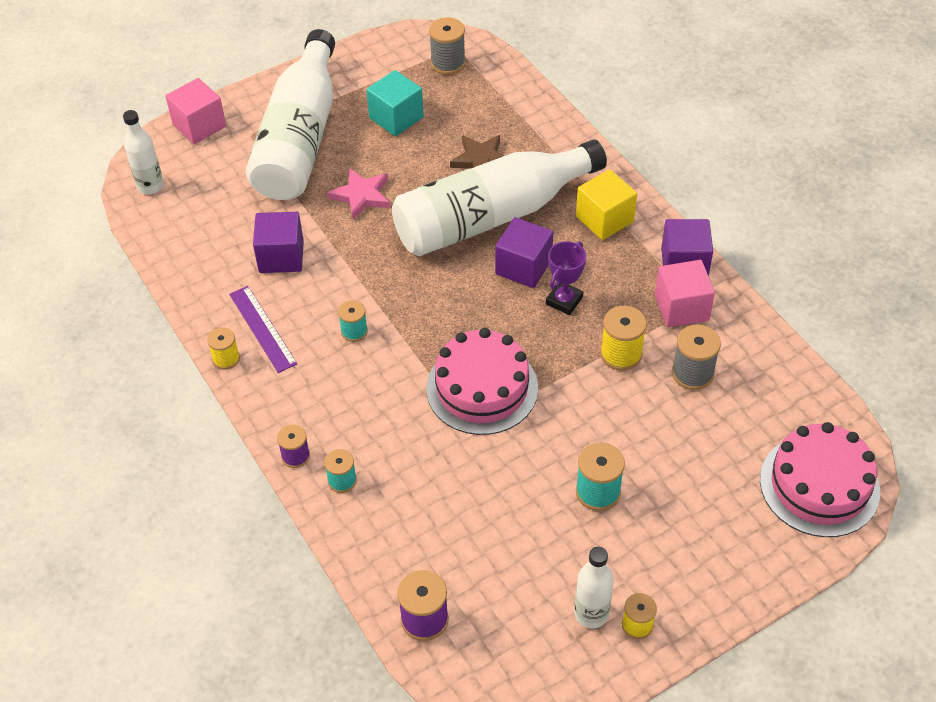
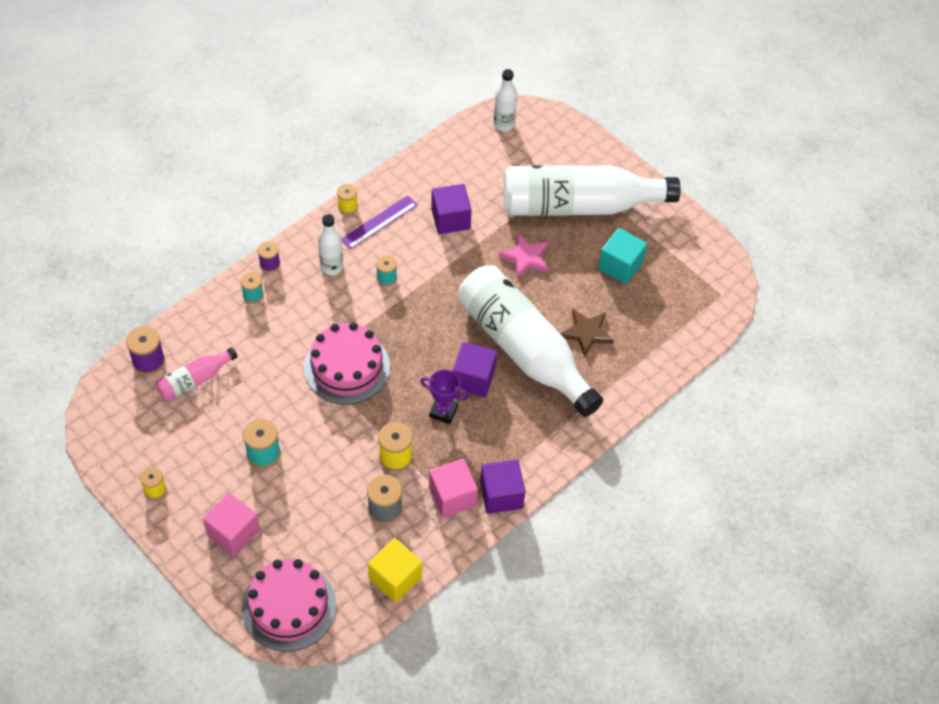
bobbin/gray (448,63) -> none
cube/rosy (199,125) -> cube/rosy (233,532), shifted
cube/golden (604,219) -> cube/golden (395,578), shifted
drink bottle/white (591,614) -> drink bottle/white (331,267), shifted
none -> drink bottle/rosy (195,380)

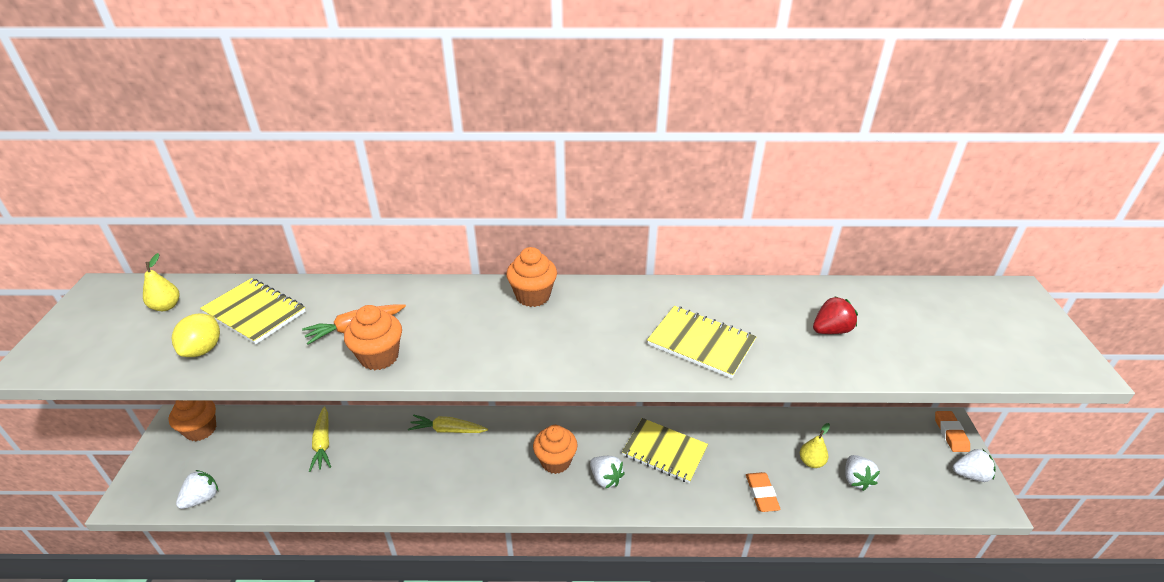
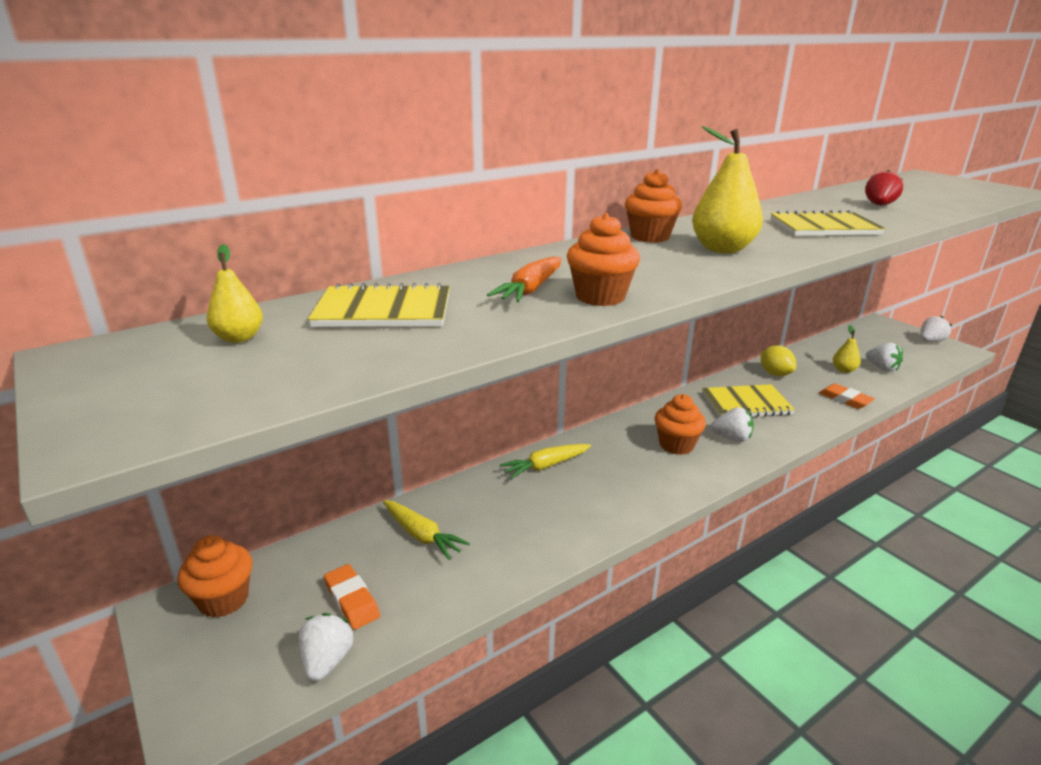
lemon/golden (203,349) -> lemon/golden (775,374), shifted
eraser/orange-coloured (950,433) -> eraser/orange-coloured (352,600), shifted
none -> toy pear/golden (722,249)

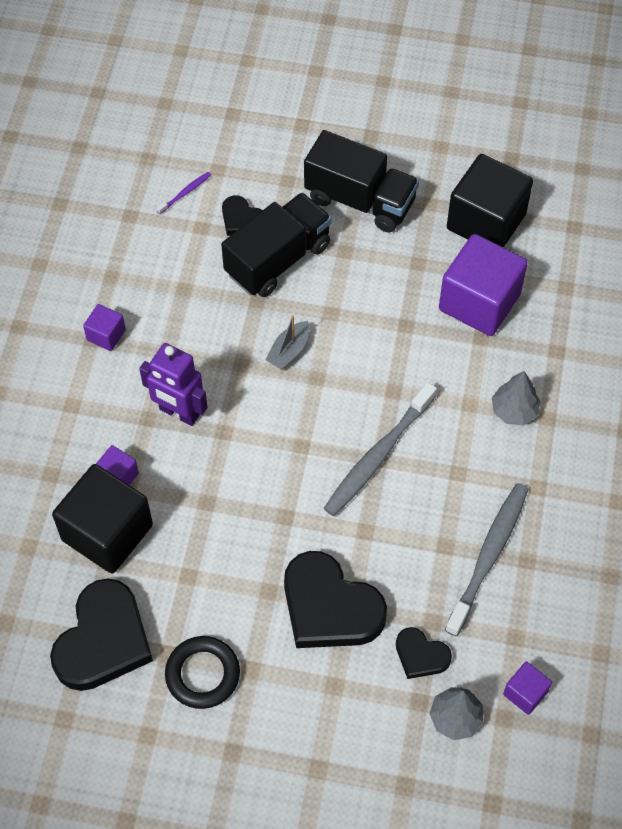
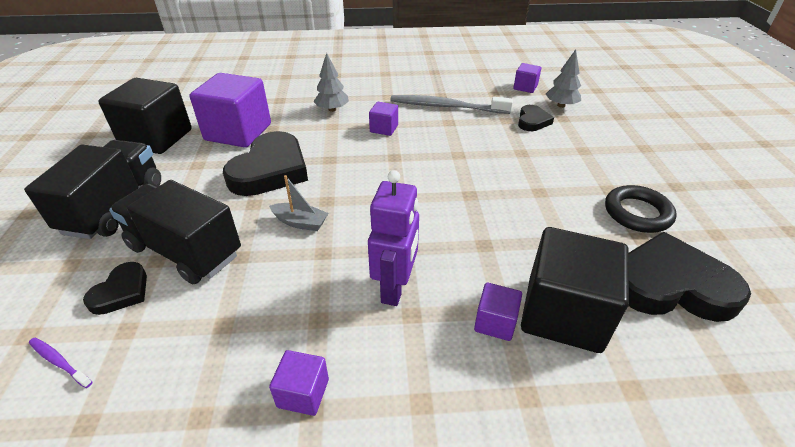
tooth brush/gray (377,456) -> none
heart/black (329,607) -> heart/black (270,170), shifted
none -> cube/purple (384,128)

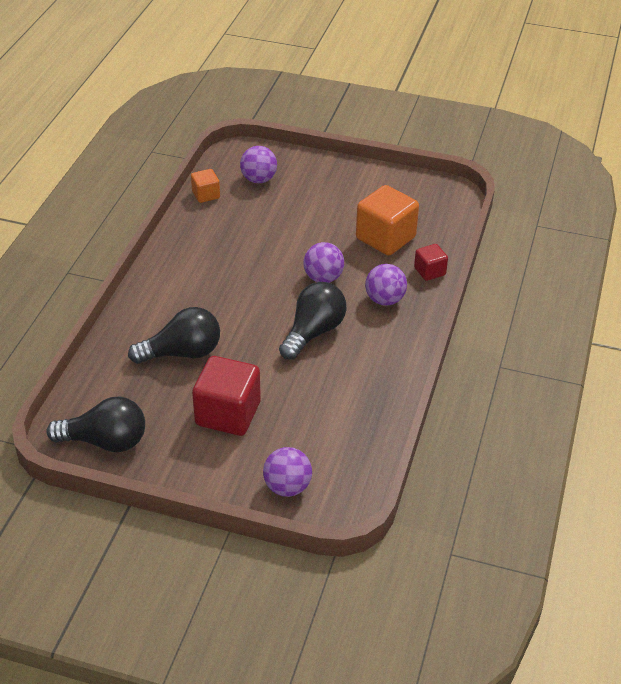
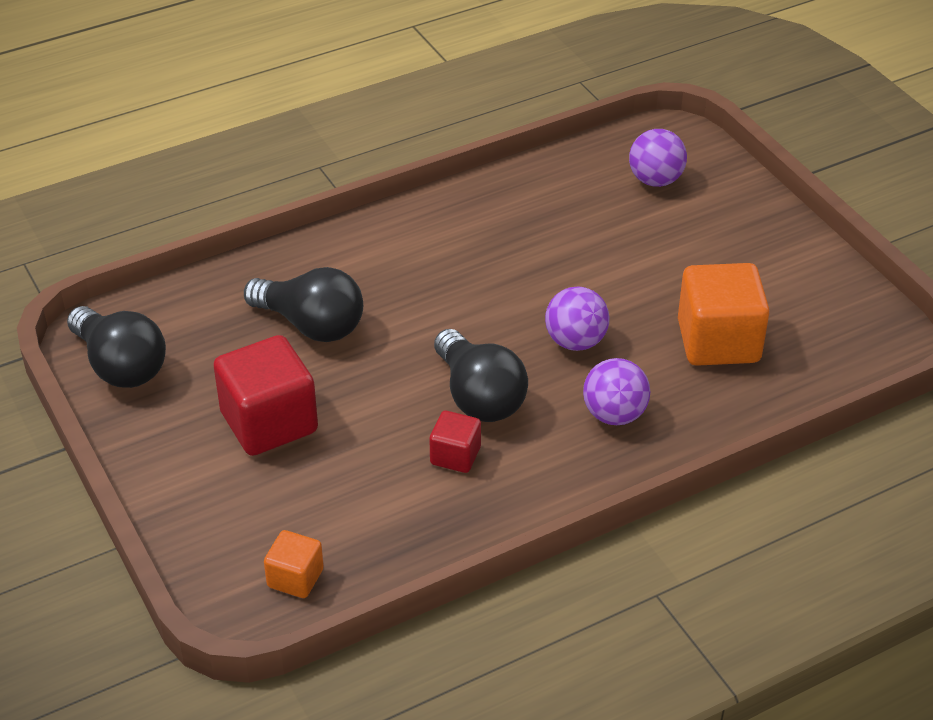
cube/orange-coloured (206,195) -> cube/orange-coloured (295,578), shifted
cube/crimson (429,271) -> cube/crimson (455,456), shifted
light bulb/black (313,332) -> light bulb/black (479,396), 75 degrees clockwise
play ball/purple (287,487) -> none

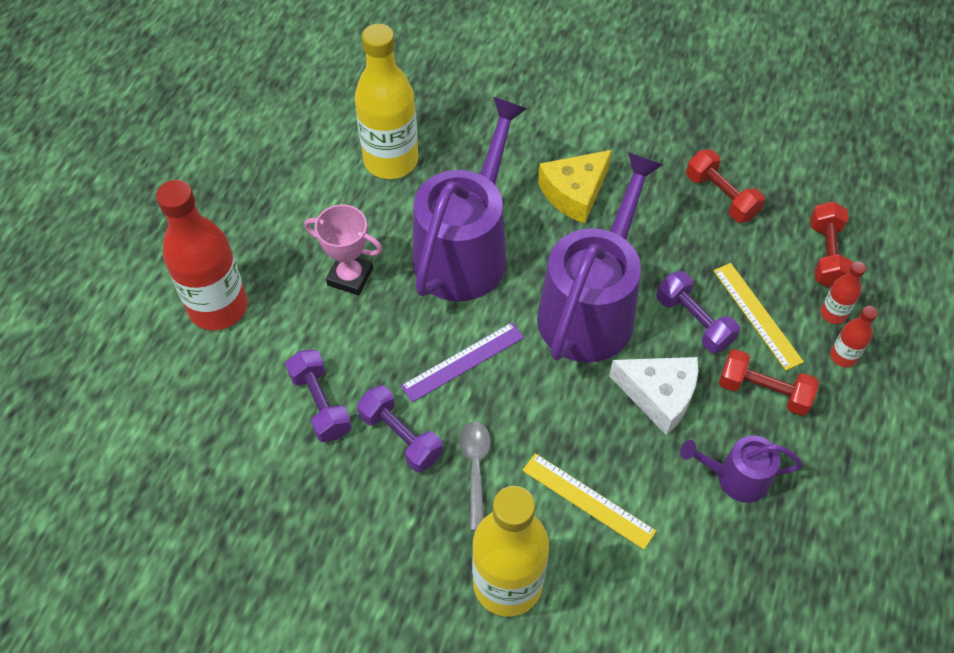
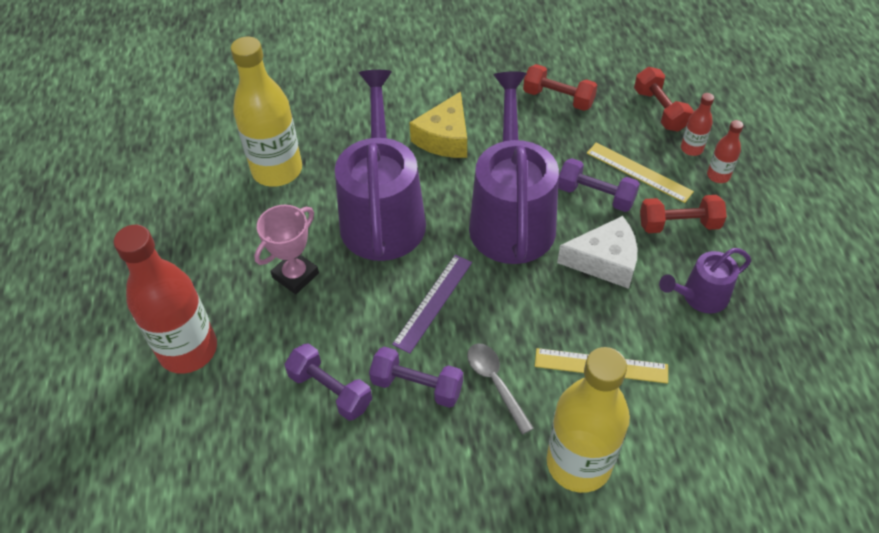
award cup/rosy (350,277) -> award cup/rosy (295,275), 45 degrees counterclockwise

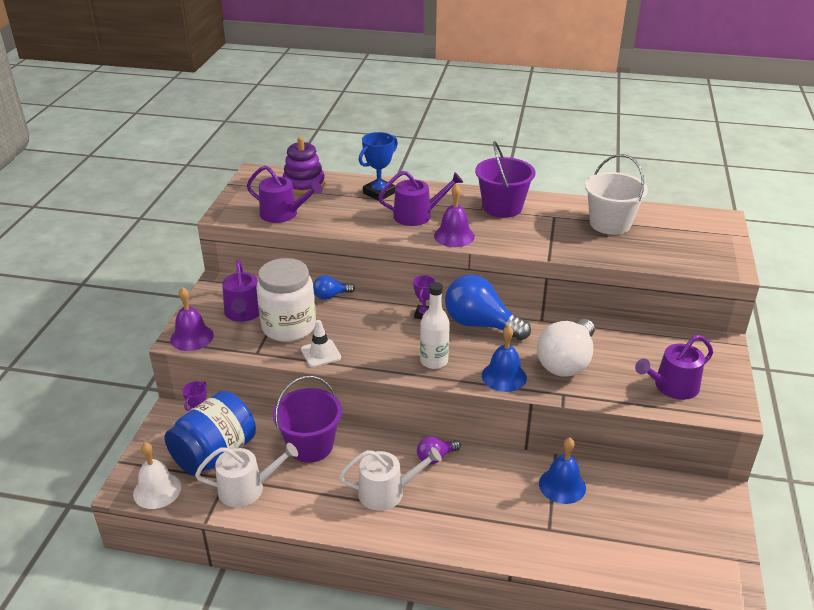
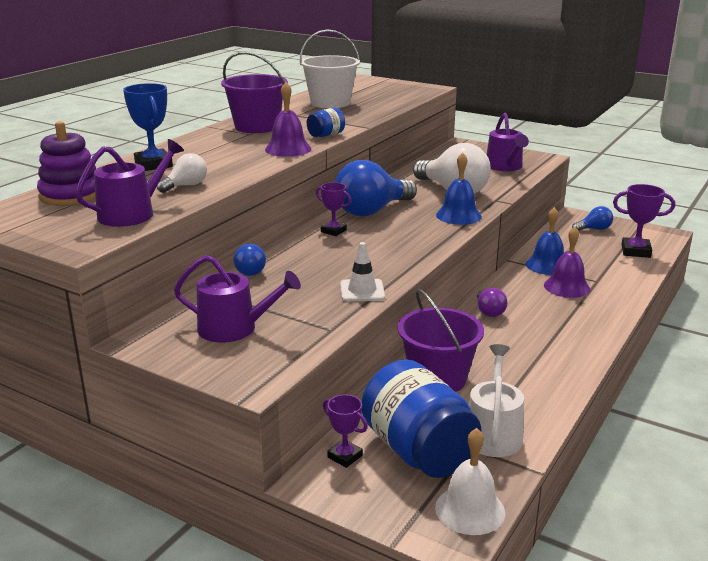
watering can/purple (417,215) -> none
jam jar/white (289,327) -> none
drink bottle/white (434,361) -> none
bell/purple (192,337) -> bell/purple (567,287), shifted
watering can/white (387,492) -> none
none -> jam jar/royal blue (326,135)
none -> light bulb/white (186,186)
none -> award cup/purple (635,251)
none -> light bulb/royal blue (594,229)

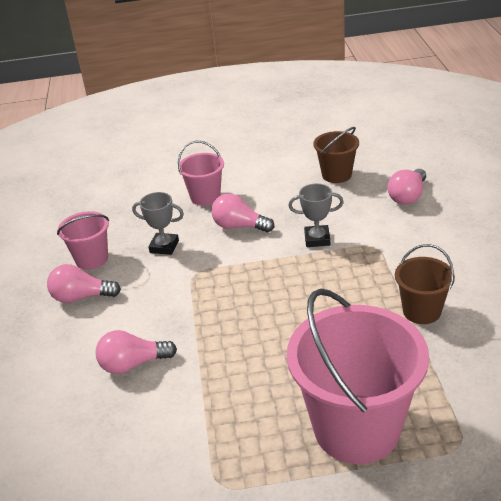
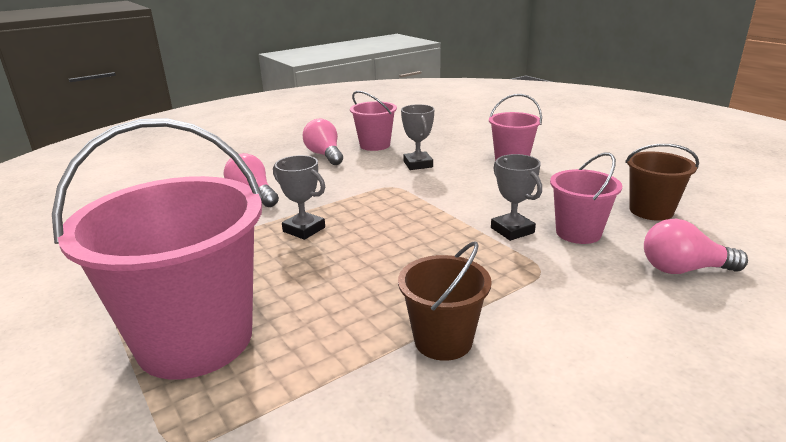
light bulb/rosy (239,226) -> none
none -> bucket/rosy (578,233)
none -> award cup/gray (304,229)

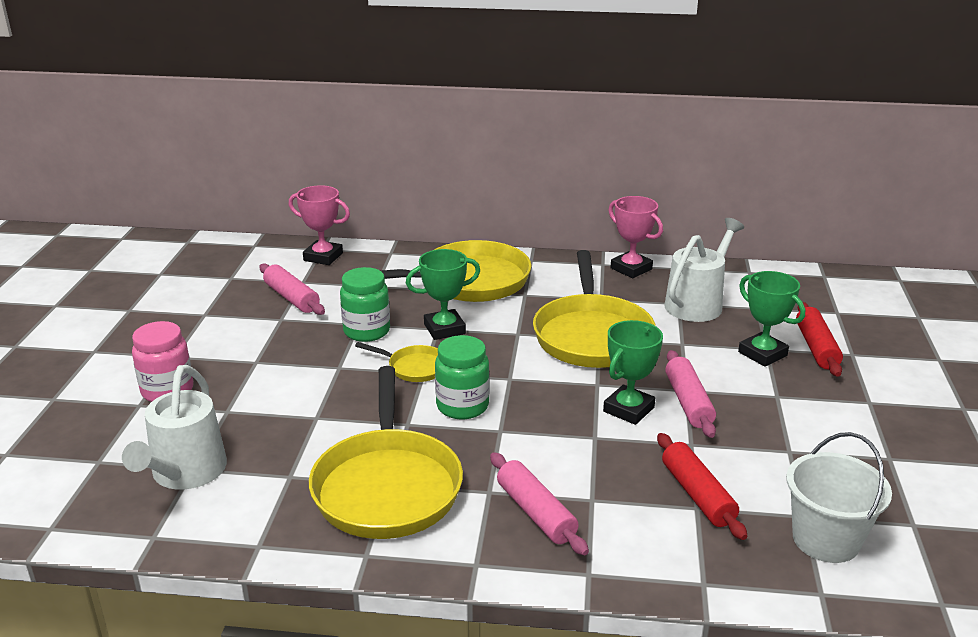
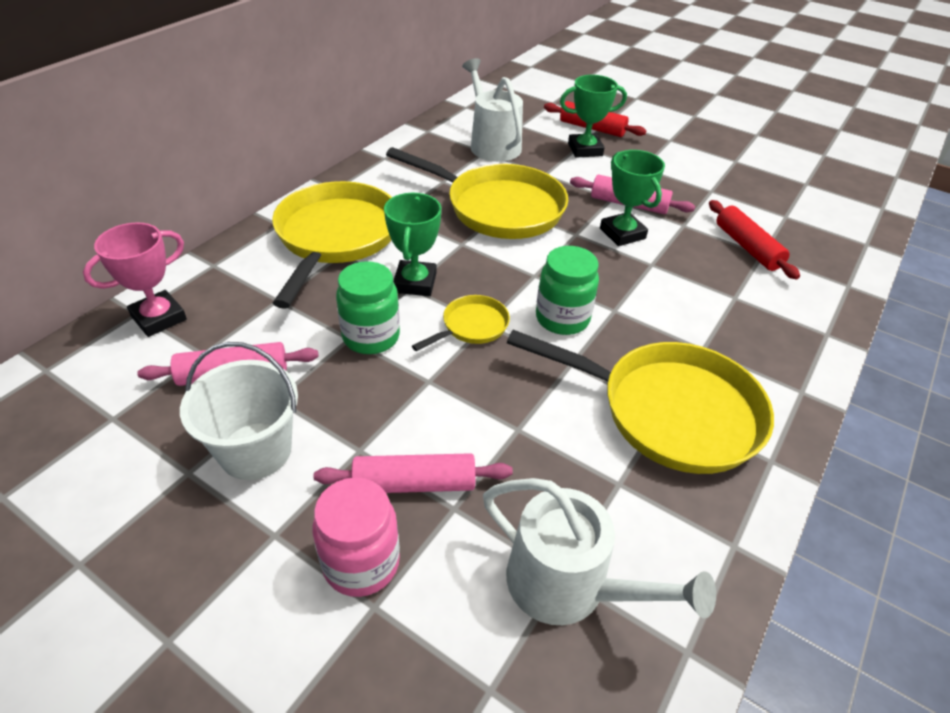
award cup/rosy (631,269) -> none
bucket/white (826,539) -> bucket/white (255,451), shifted
dough roller/crimson (697,495) -> dough roller/crimson (747,247), 60 degrees clockwise
dough roller/rosy (536,513) -> dough roller/rosy (414,484), shifted

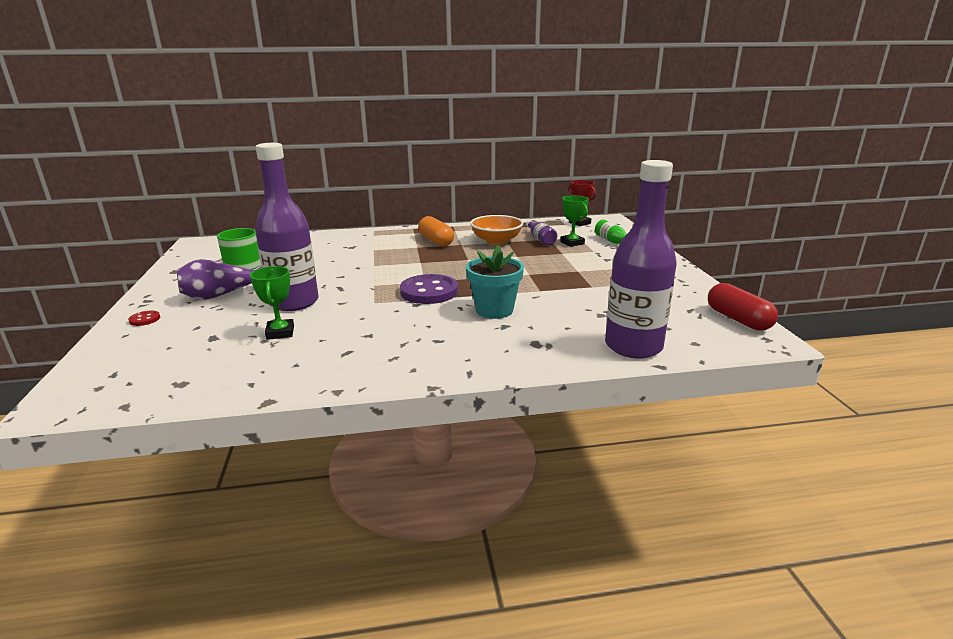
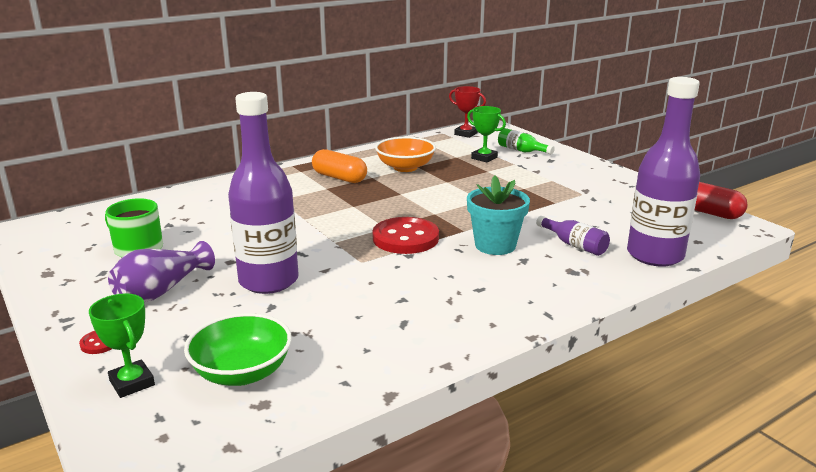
drink bottle/purple (540,239) -> drink bottle/purple (574,245), shifted
award cup/leaf-green (280,333) -> award cup/leaf-green (132,383), shifted
shirt button/purple (429,291) -> shirt button/crimson (405,238)
none -> deep dish/leaf-green (242,372)

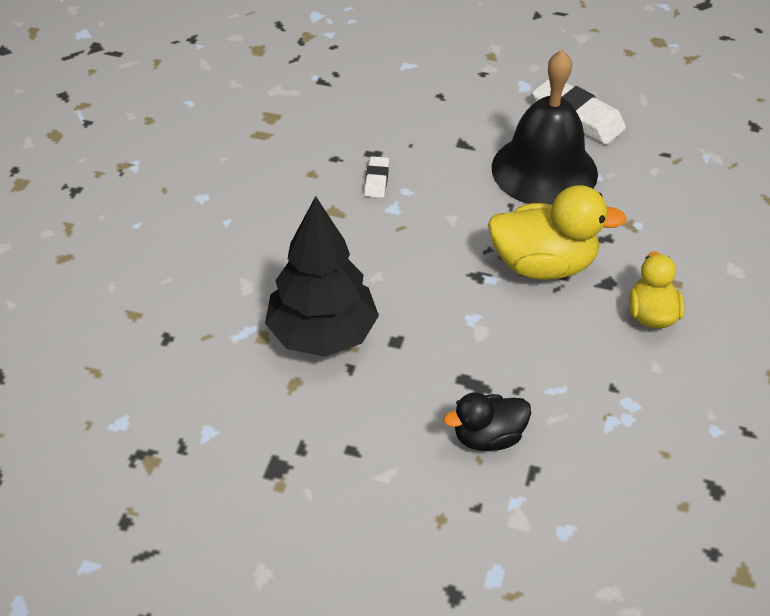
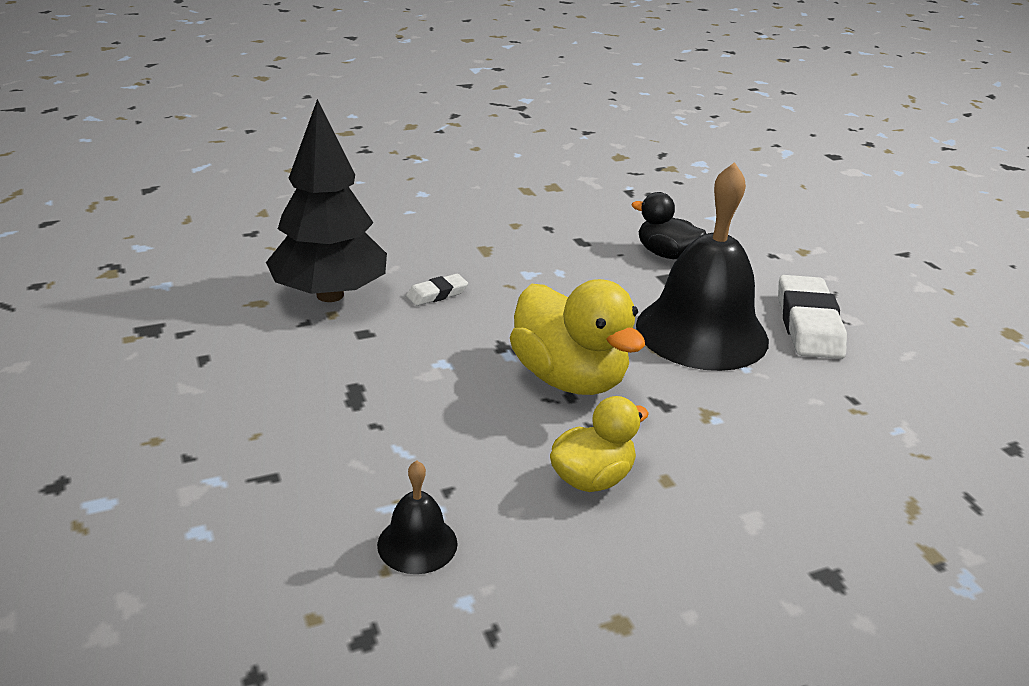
eraser/white (377,180) -> eraser/white (437,294), shifted
duck/black (488,437) -> duck/black (666,254), shifted
none -> bell/black (417,544)

